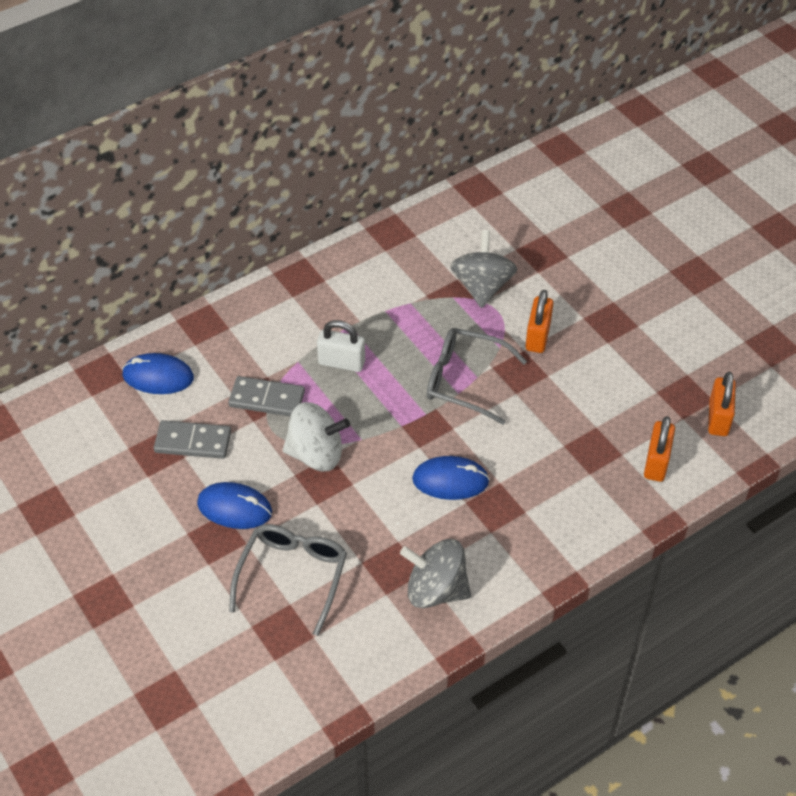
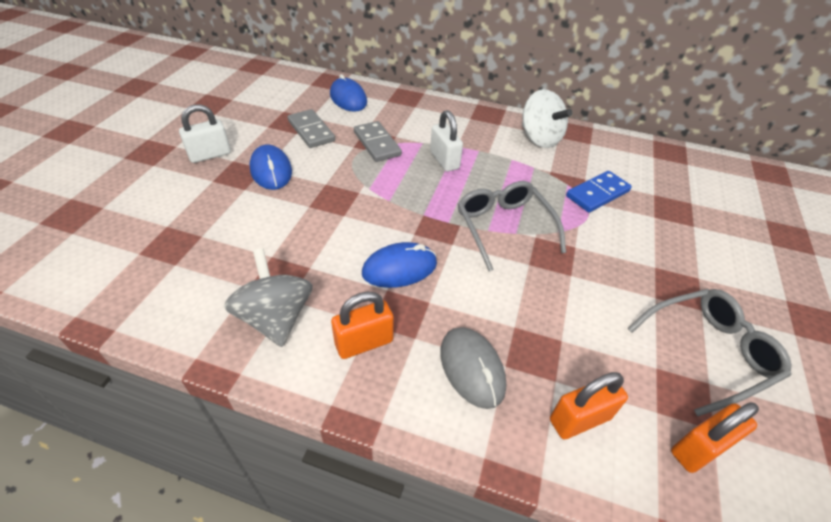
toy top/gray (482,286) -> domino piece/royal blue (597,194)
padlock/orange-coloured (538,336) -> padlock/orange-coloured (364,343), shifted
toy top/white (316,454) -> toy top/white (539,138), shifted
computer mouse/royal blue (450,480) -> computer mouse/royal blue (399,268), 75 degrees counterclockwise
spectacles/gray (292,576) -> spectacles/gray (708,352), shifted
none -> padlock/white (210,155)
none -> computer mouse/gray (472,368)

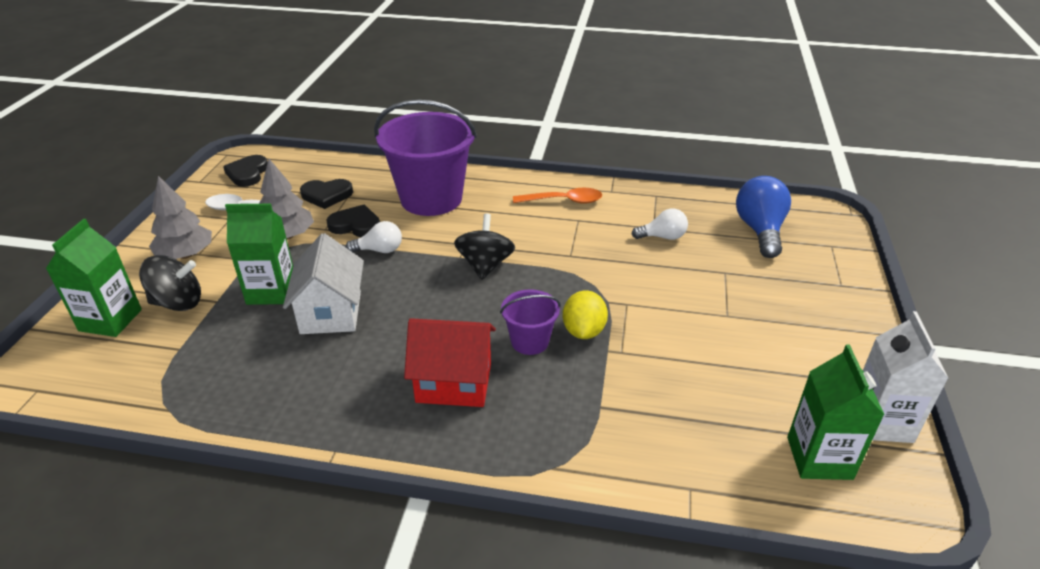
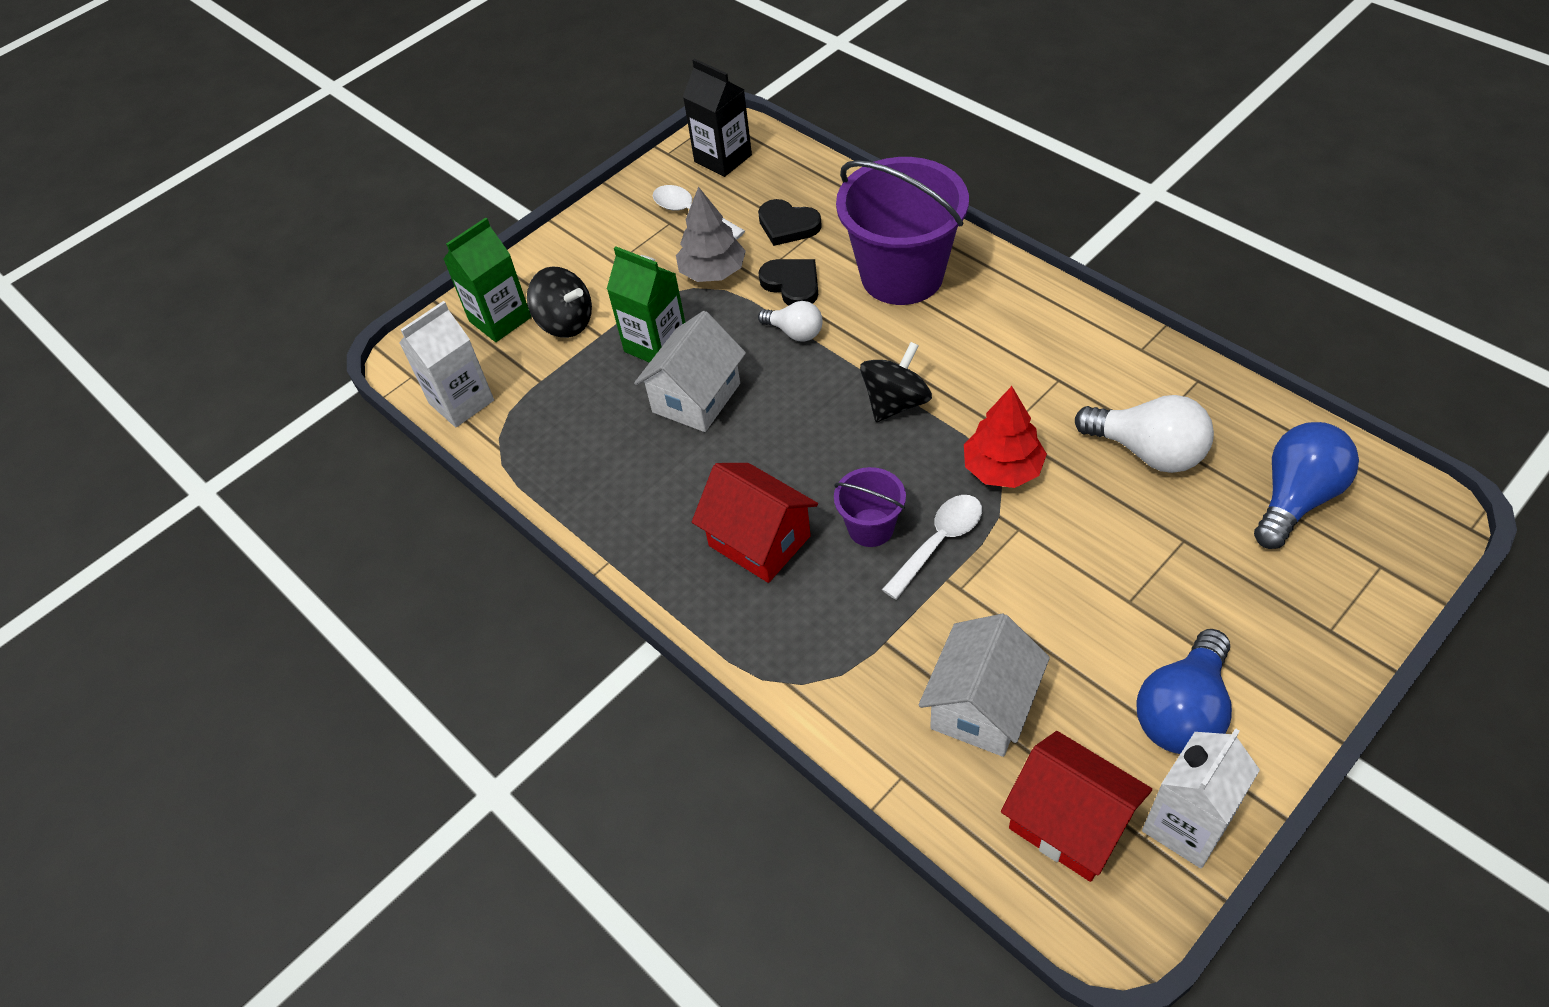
heart/black (248,173) -> carton/black (723,158)
tree/gray (186,255) -> none
tablespoon/orange-coloured (564,201) -> none
light bulb/white (662,237) -> light bulb/white (1148,451), x1.70
lemon/golden (583,331) -> tablespoon/white (939,542)
carton/leaf-green (819,458) -> house/crimson (1070,822)
none -> carton/white (461,402)
none -> tree/crimson (1002,469)
none -> house/white (981,706)
none -> light bulb/royal blue (1182,711)

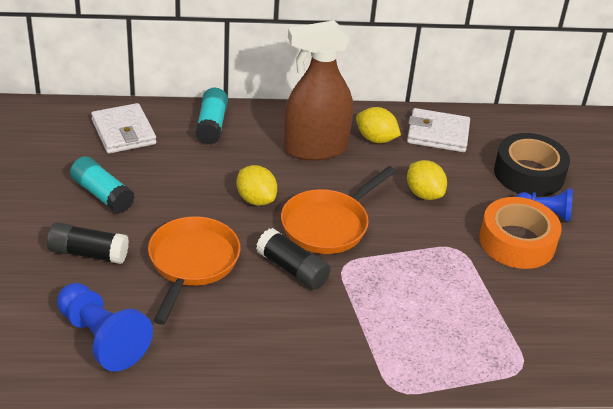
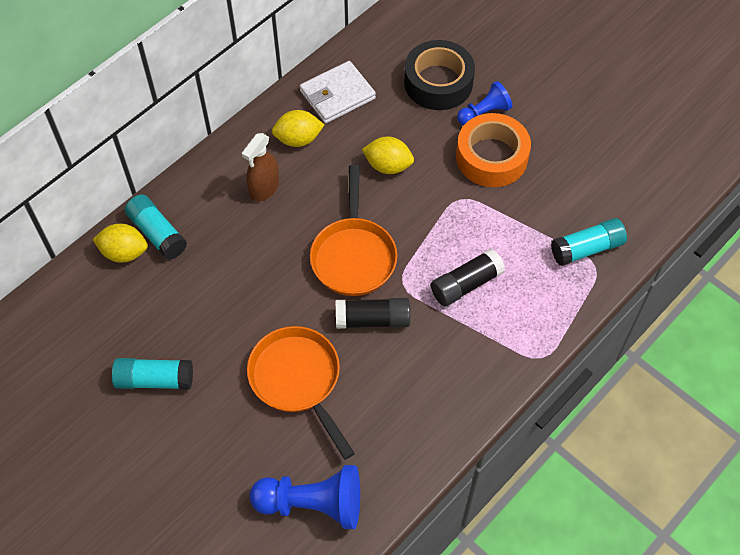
spray bottle/dark brown (315,148) -> spray bottle/dark brown (264,188), x0.55
wallet/white (123,132) -> none
lemon/golden (256,199) -> lemon/golden (124,253), shifted
stick of glue/black (88,253) -> stick of glue/black (466,284), shifted
none -> stick of glue/turquoise (586,248)

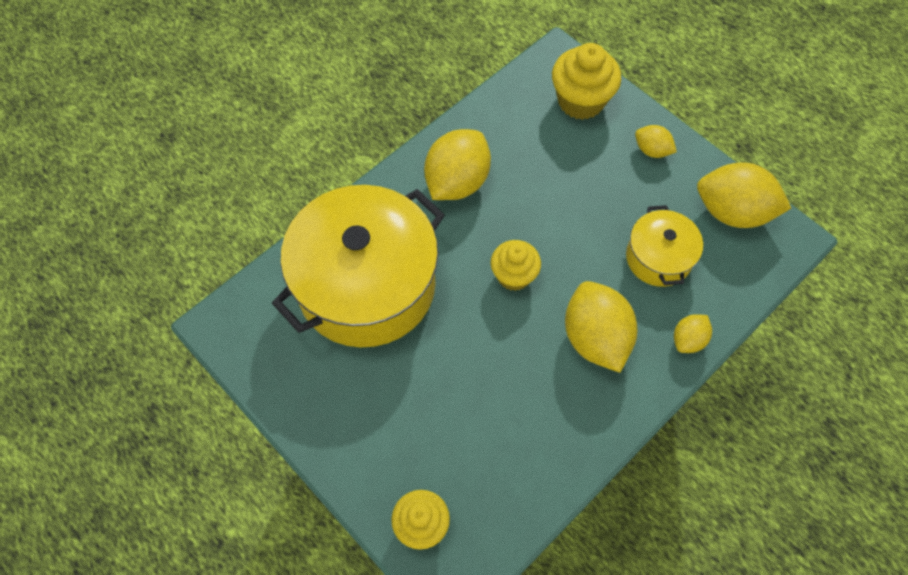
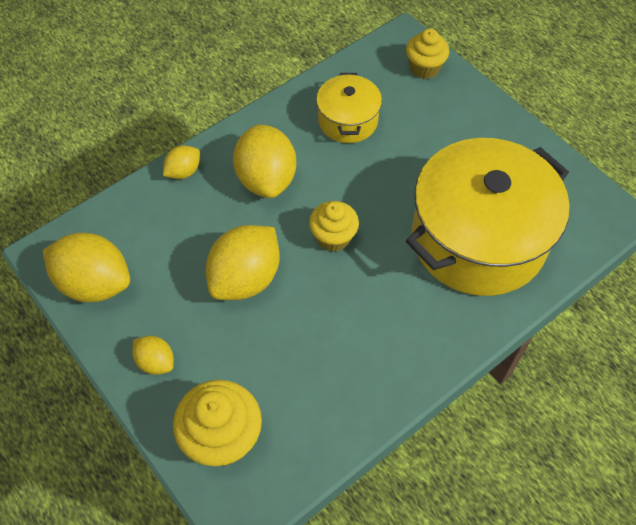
lemon/golden (457,182) -> lemon/golden (246,278), shifted
cooking pot/golden (658,258) -> cooking pot/golden (348,120), shifted

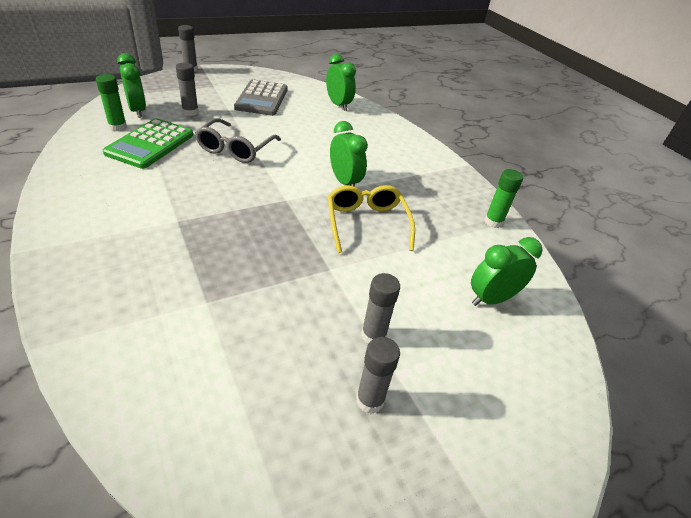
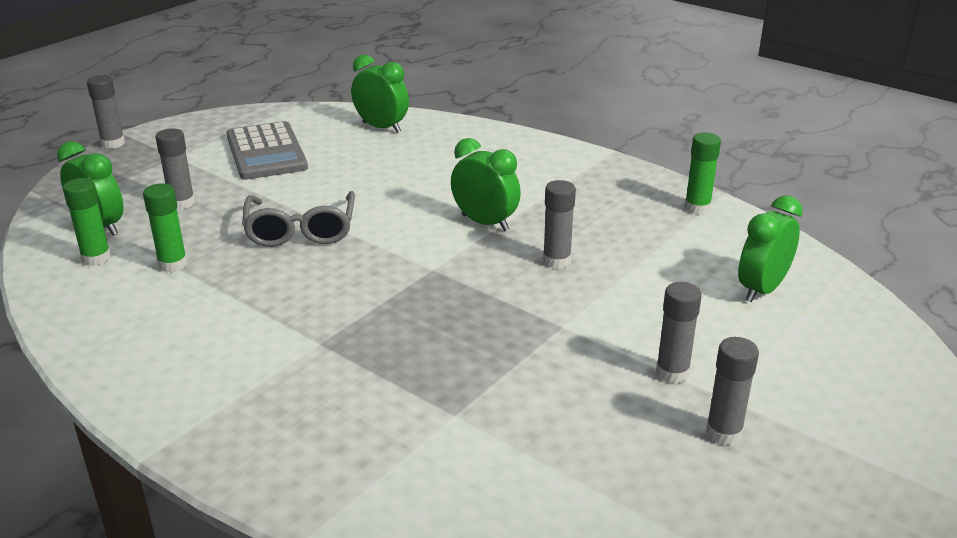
pocket calculator/leaf-green (150,144) -> stick of glue/leaf-green (173,264)
spectacles/golden (366,223) -> stick of glue/gray (556,261)

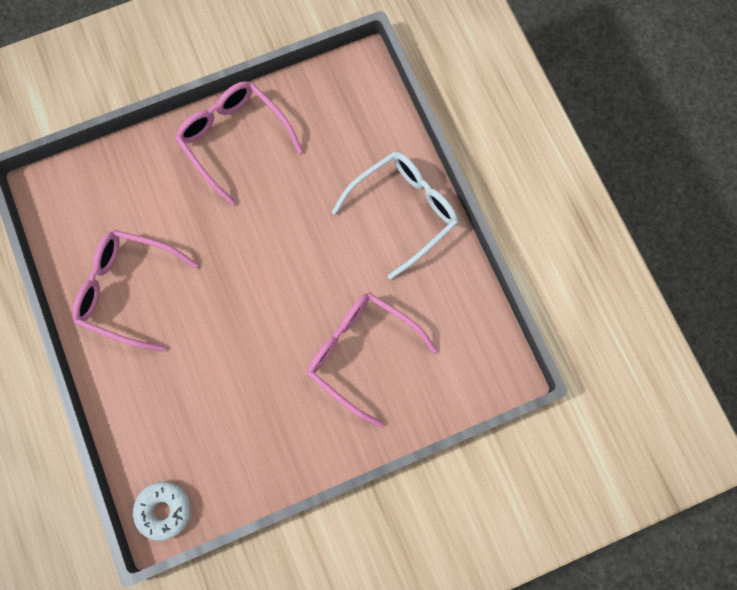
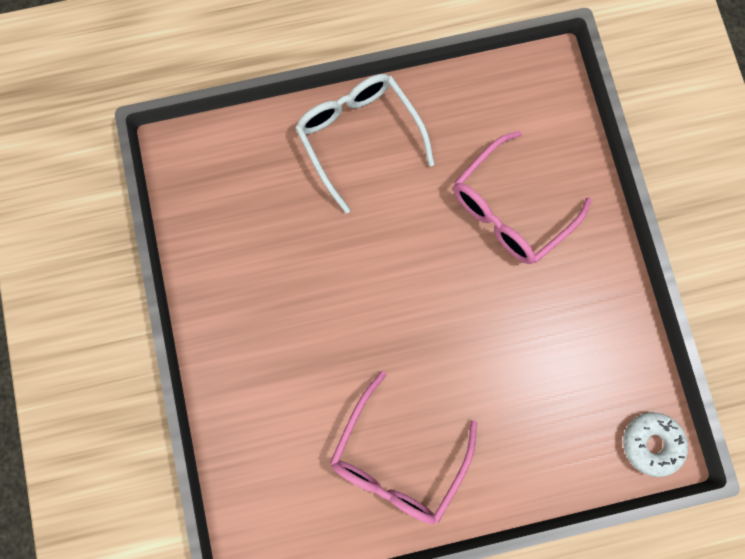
spectacles/rosy (234,139) -> none

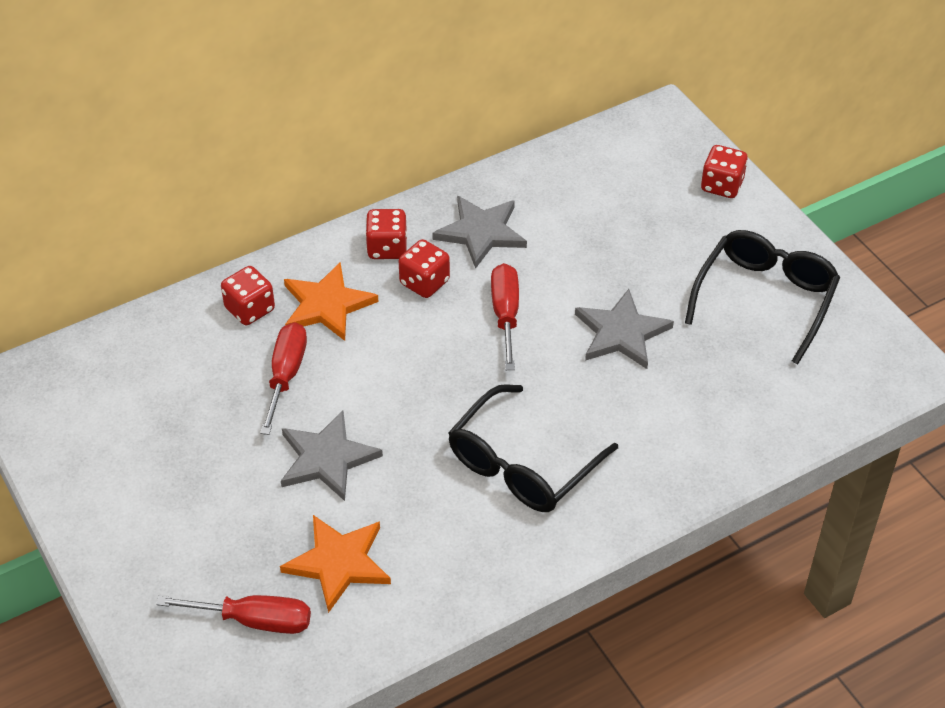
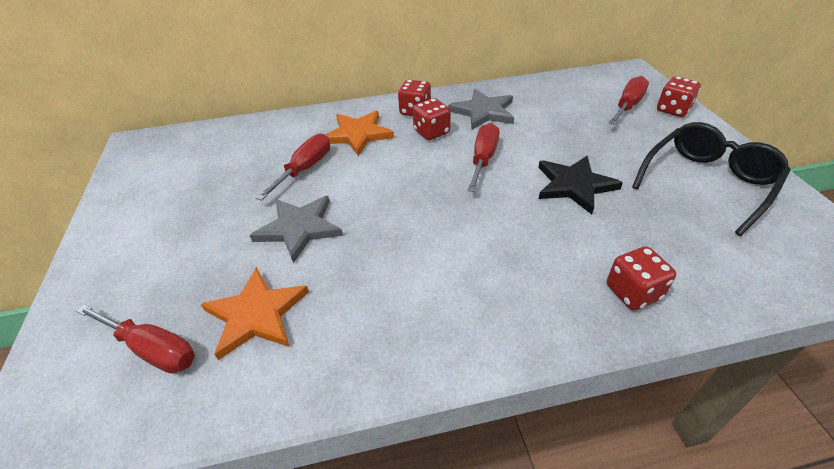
dice/crimson (250,309) -> dice/crimson (633,292), shifted
star/gray (621,333) -> star/black (574,185)
spectacles/black (523,463) -> none
none -> hand screwdriver/crimson (628,106)

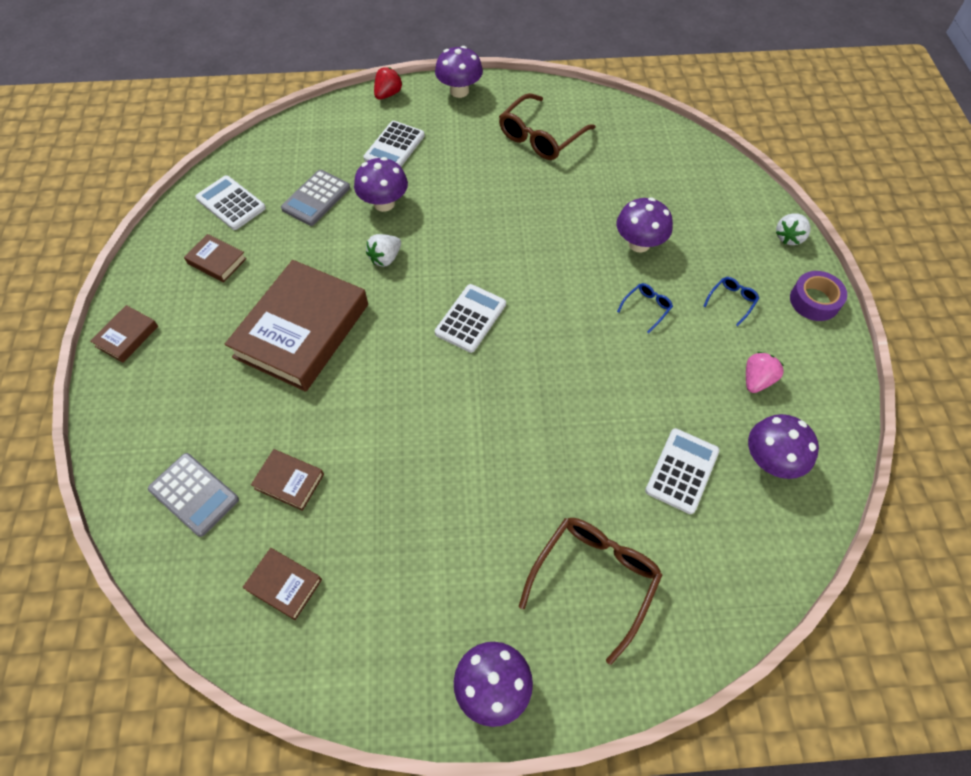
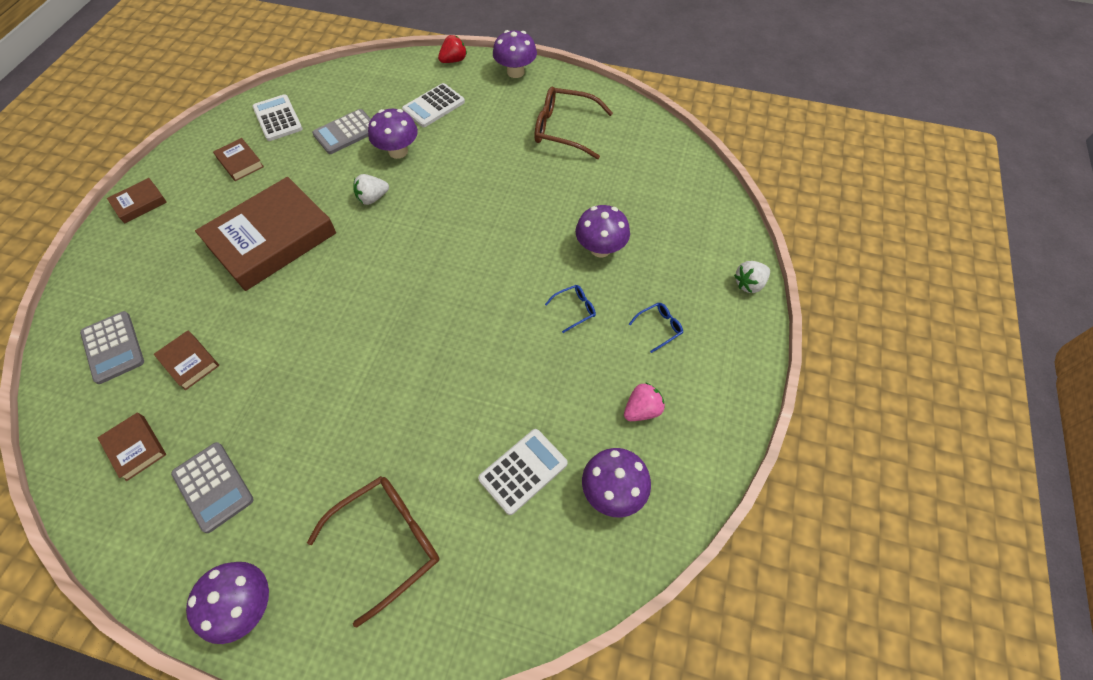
spectacles/dark brown (540,137) -> spectacles/dark brown (564,129), 45 degrees clockwise
roll of tape/purple (814,301) -> none
pocket calculator/white (470,318) -> none
none -> pocket calculator/gray (213,487)

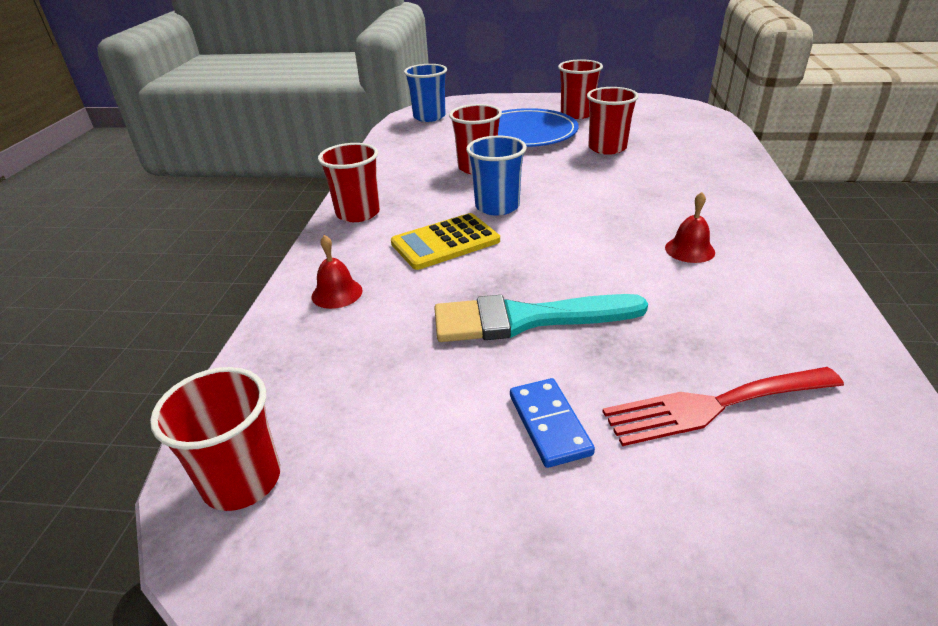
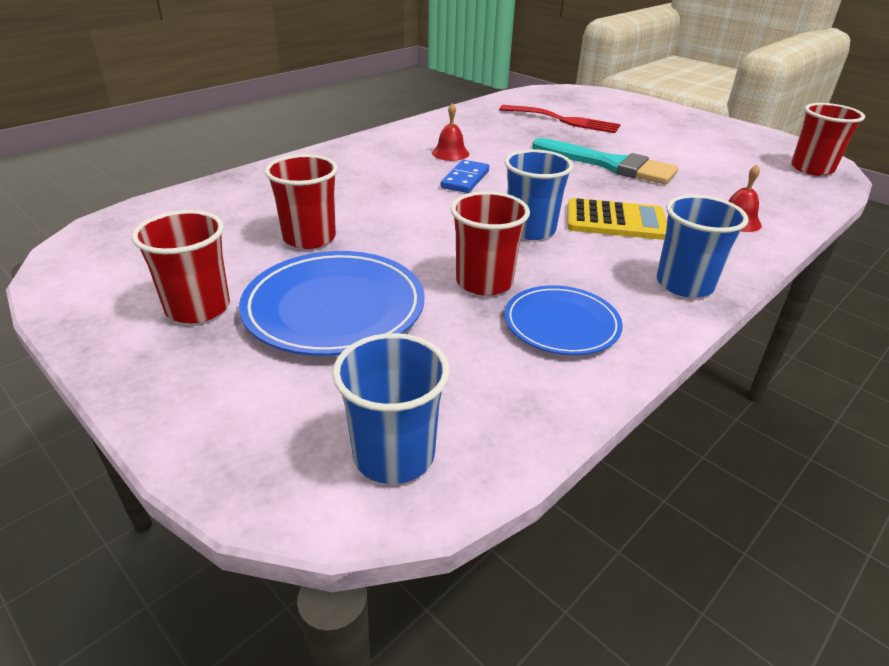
cup/crimson (358,213) -> cup/royal blue (684,284)
domino piece/royal blue (549,424) -> domino piece/royal blue (465,179), shifted
none -> flat dish/royal blue (561,324)

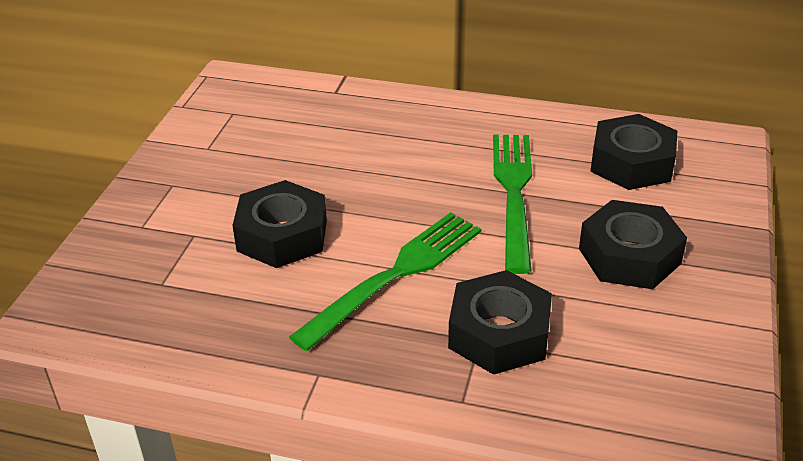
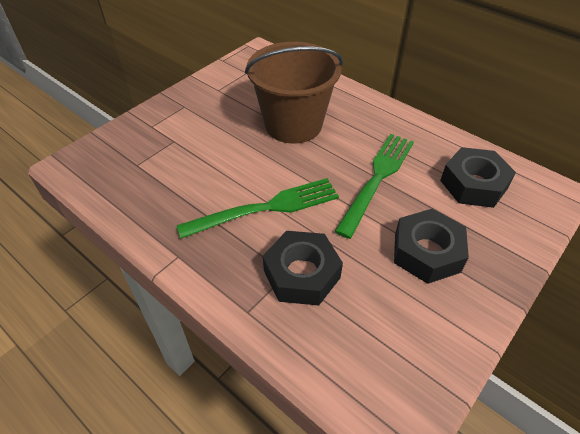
nut/black (282,235) -> none
none -> bucket/dark brown (293,124)

